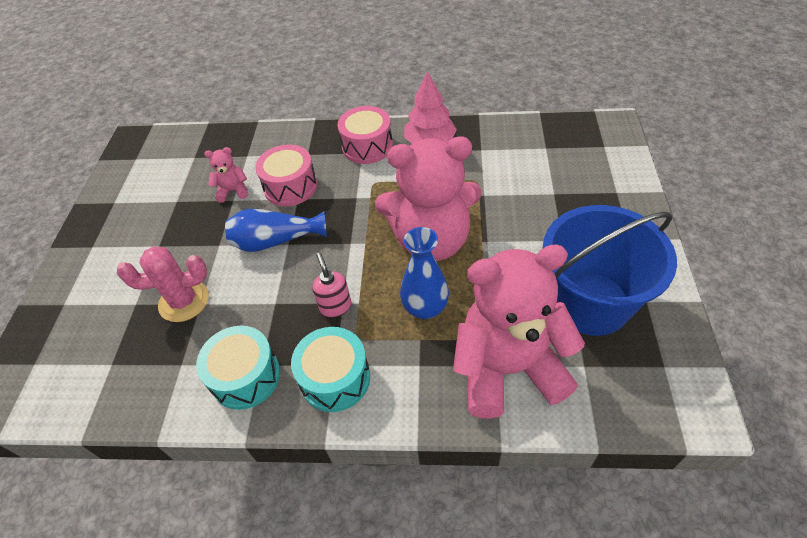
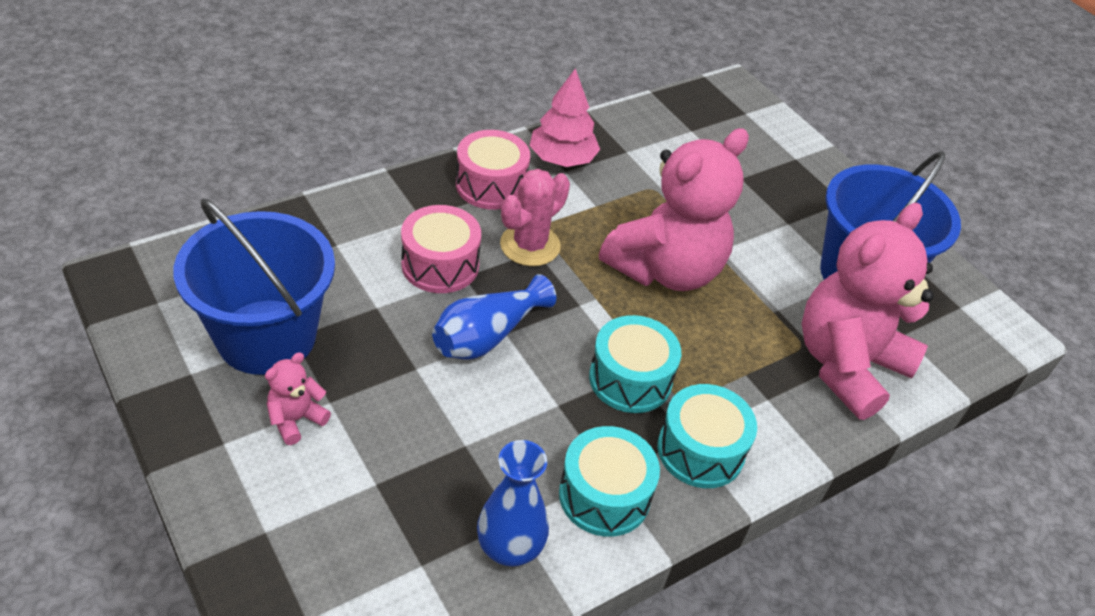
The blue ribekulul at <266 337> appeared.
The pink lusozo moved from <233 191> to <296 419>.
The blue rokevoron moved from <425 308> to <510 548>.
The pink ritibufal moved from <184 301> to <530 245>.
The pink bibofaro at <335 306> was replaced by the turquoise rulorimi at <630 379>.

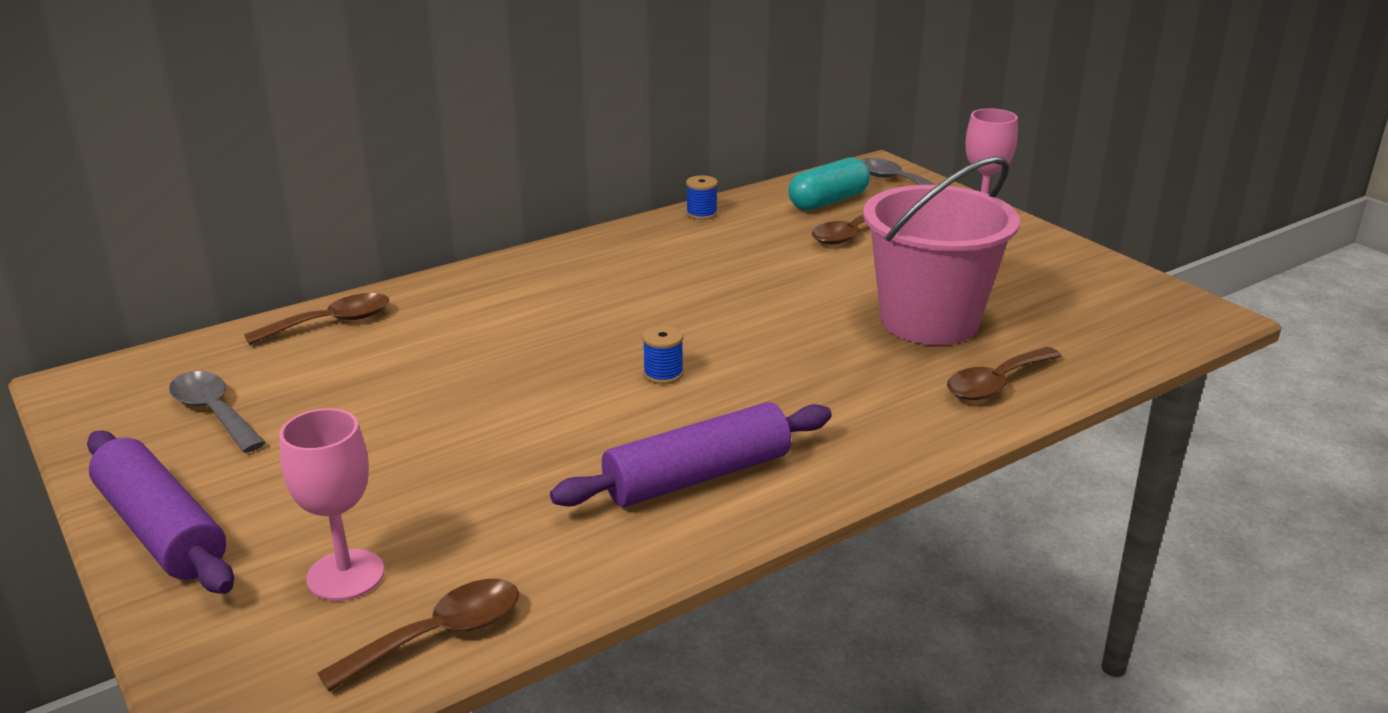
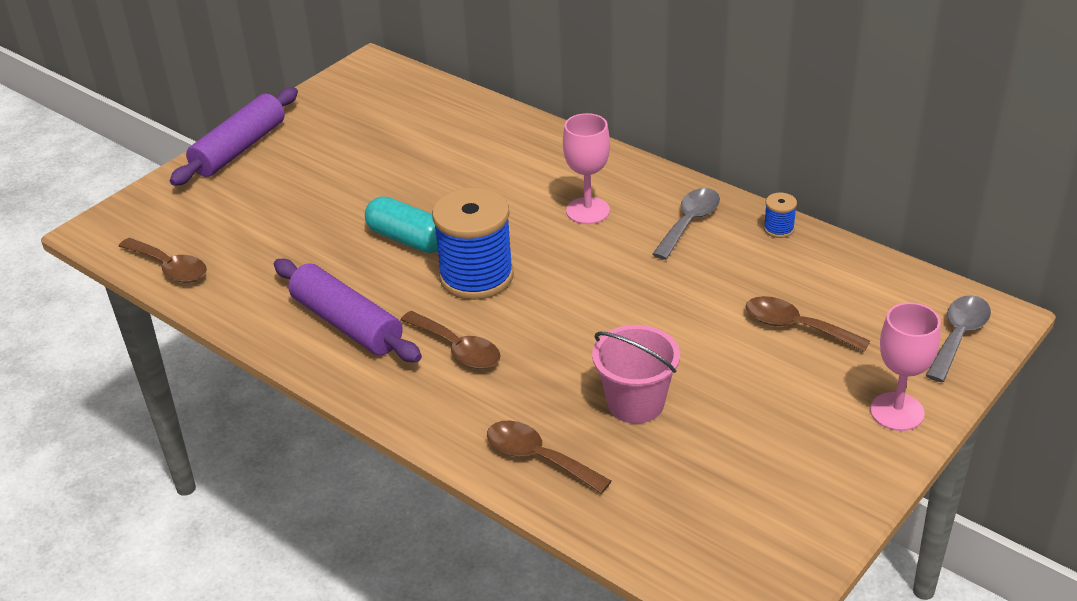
The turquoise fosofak moved from <828 201> to <408 239>.
The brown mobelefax moved from <331 323> to <457 349>.
The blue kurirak at <663 374> changed to 2.37 times the size.
The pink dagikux moved from <345 575> to <588 211>.
The pink ribekulul at <929 321> changed to 0.61 times the size.
The grey mobelefax moved from <214 412> to <689 222>.

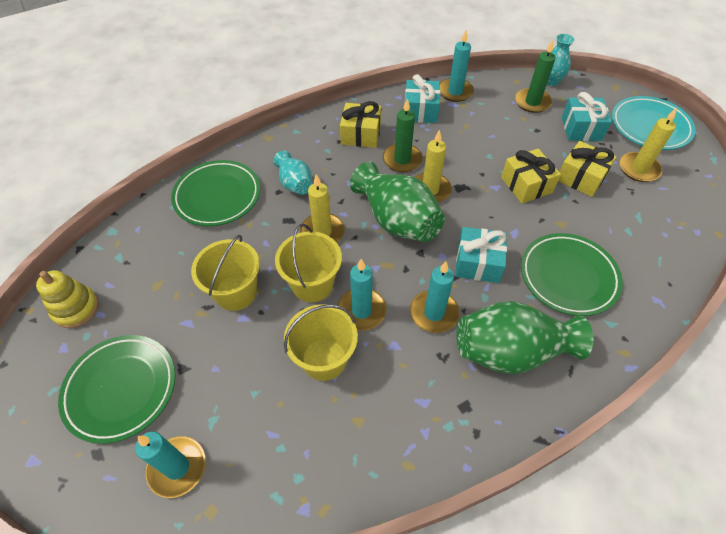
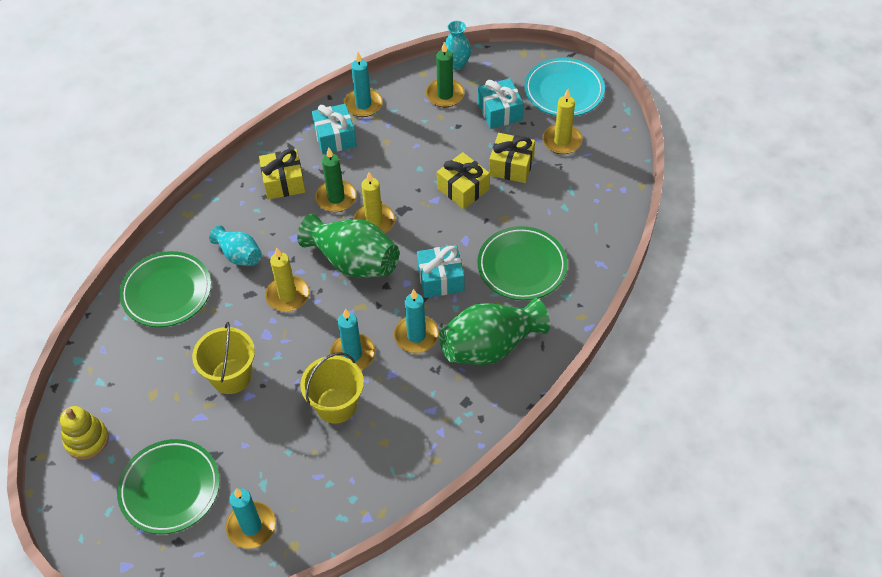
The yellow ribekulul at <312 284> disappeared.

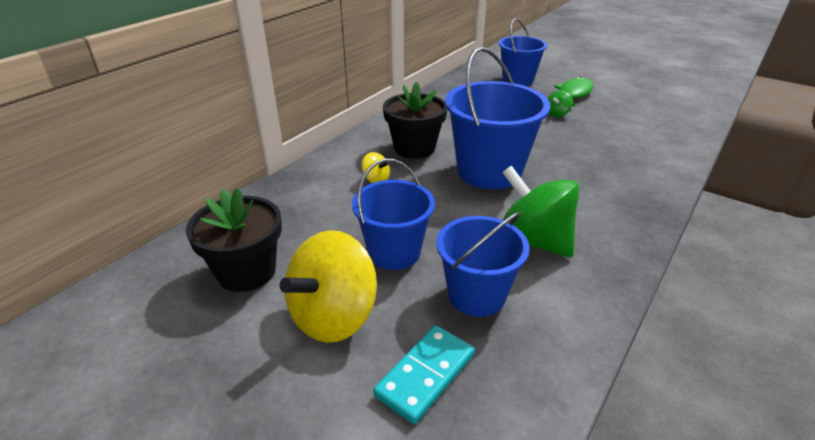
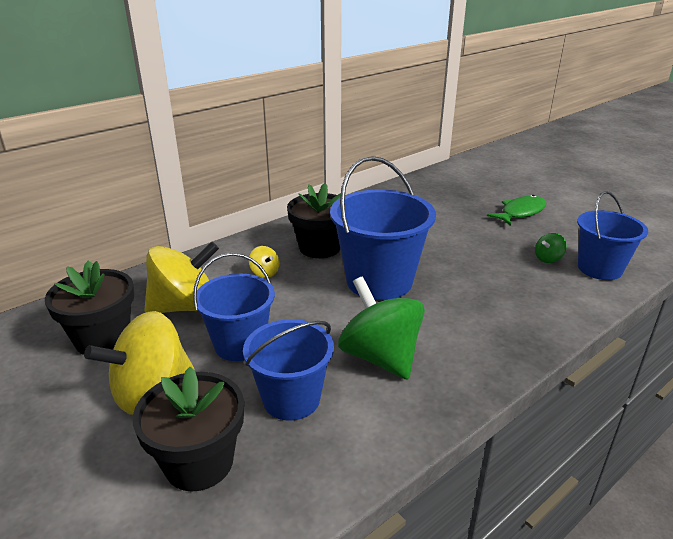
The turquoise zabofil at <425 375> was replaced by the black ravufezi at <199 462>.
The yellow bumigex at <185 306> appeared.
The green bumigex moved from <557 114> to <548 259>.
The blue ribekulul moved from <518 80> to <599 269>.

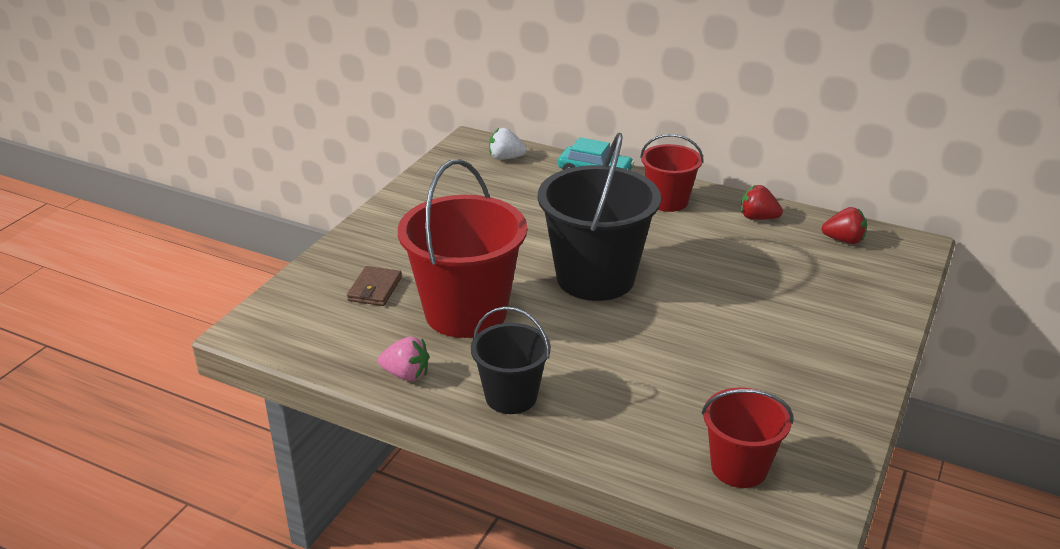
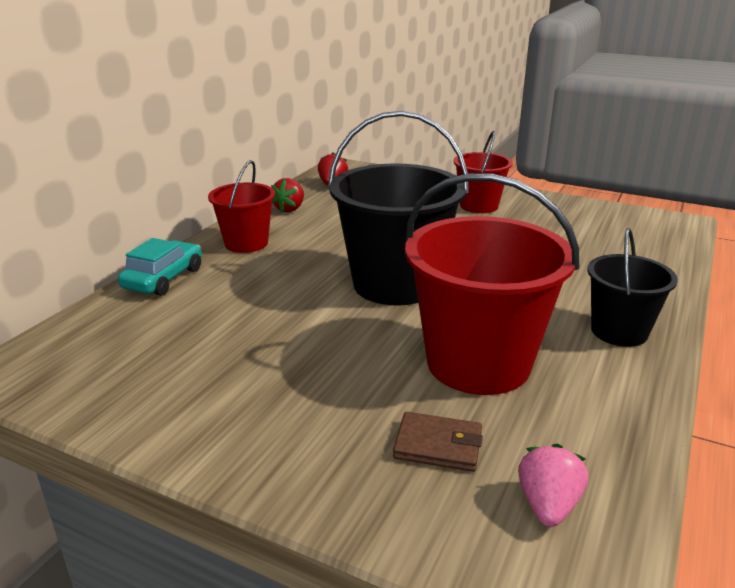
The red ribekulul moved from <739 467> to <479 206>.
The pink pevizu moved from <406 374> to <548 505>.
The white pevizu at <506 158> disappeared.

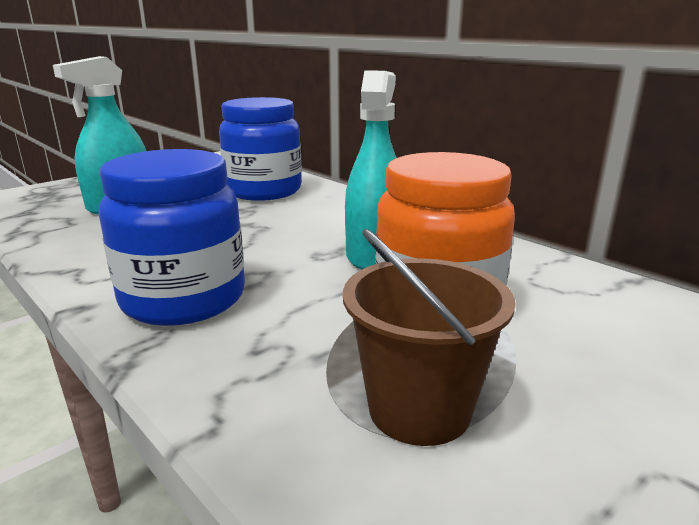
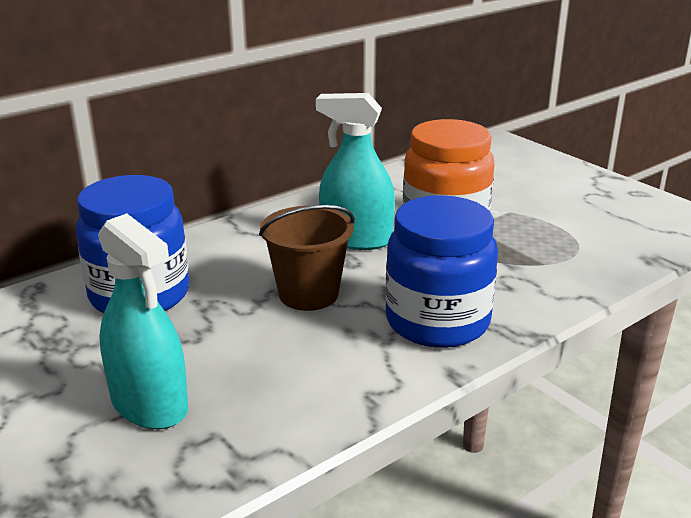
The brown ribekulul moved from <419 409> to <308 294>.

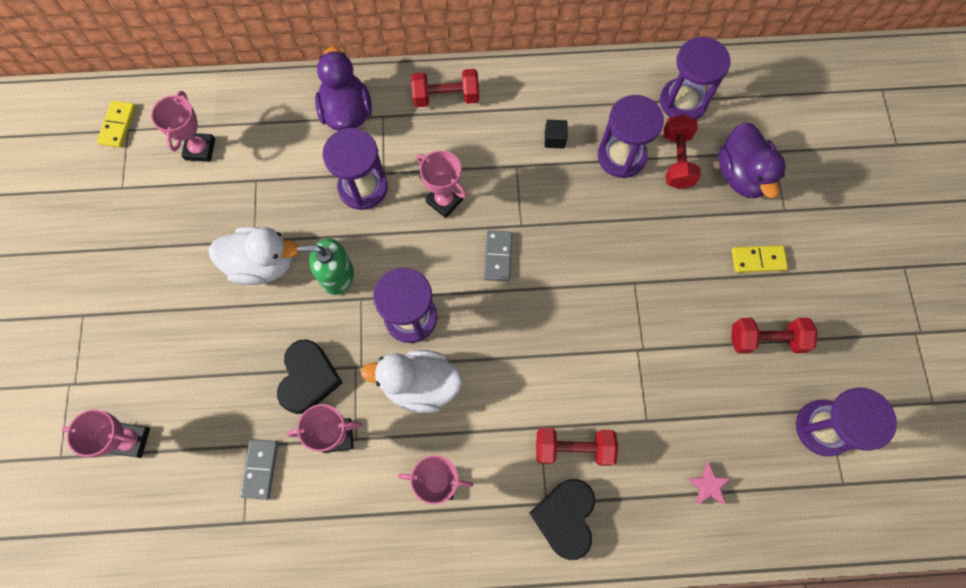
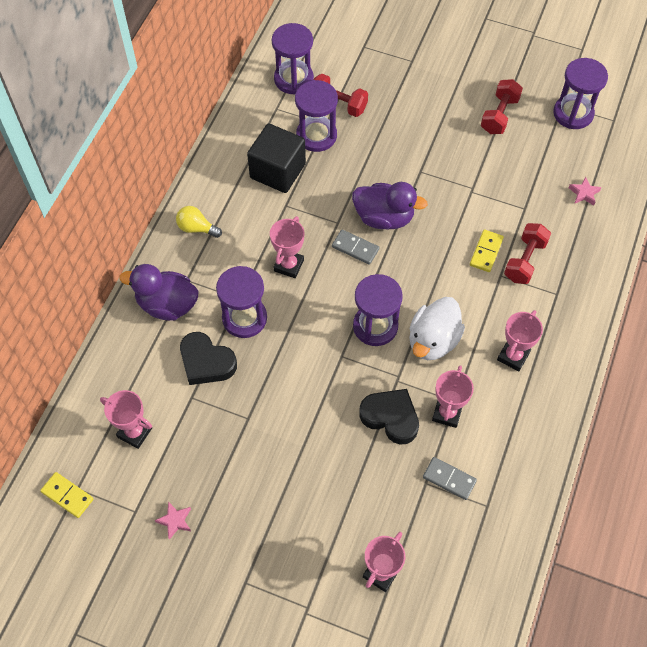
The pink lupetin at <175 521> appeared.
The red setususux at <446 97> was replaced by the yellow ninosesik at <196 228>.
The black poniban moved from <565 517> to <206 362>.
The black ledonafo at <554 139> changed to 2.42 times the size.
The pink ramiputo at <444 201> turned 45 degrees counterclockwise.
The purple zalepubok moved from <741 175> to <384 217>.
The yellow zabofil moved from <758 260> to <486 252>.
The white zalepubok at <262 264> disappeared.
The green bibofaro at <337 275> disappeared.

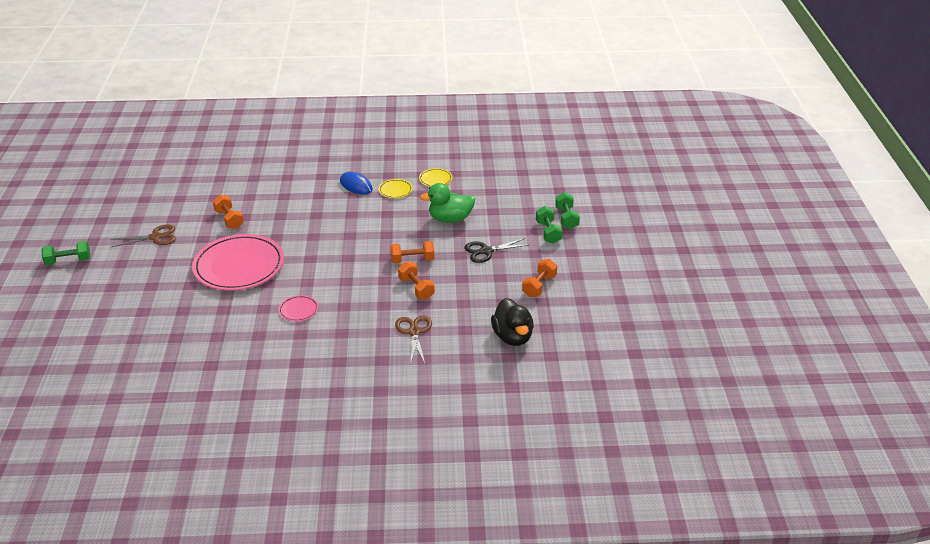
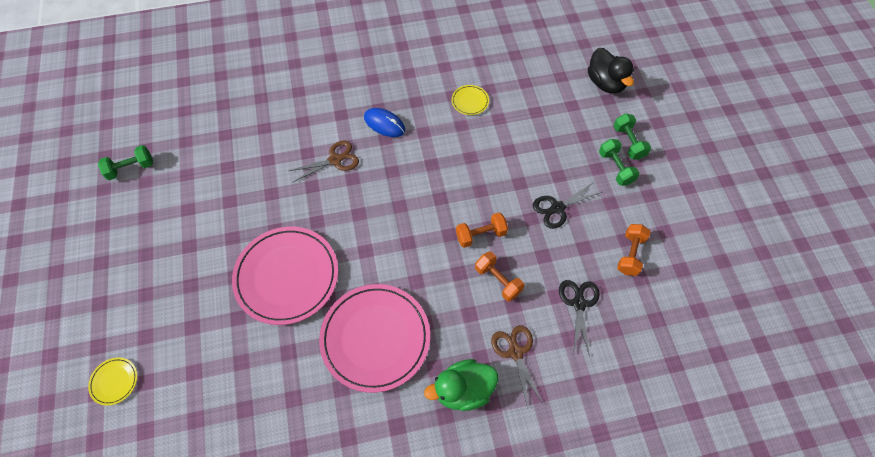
The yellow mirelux moved from <395 190> to <114 381>.
The green setususux moved from <68 261> to <131 168>.
The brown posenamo moved from <155 237> to <335 160>.
The pink mirelux at <298 310> changed to 2.39 times the size.
The green zalepubok moved from <450 219> to <463 390>.
The black posenamo at <579 303> appeared.
The black zalepubok moved from <512 337> to <605 83>.
The orange setususux at <229 219> disappeared.

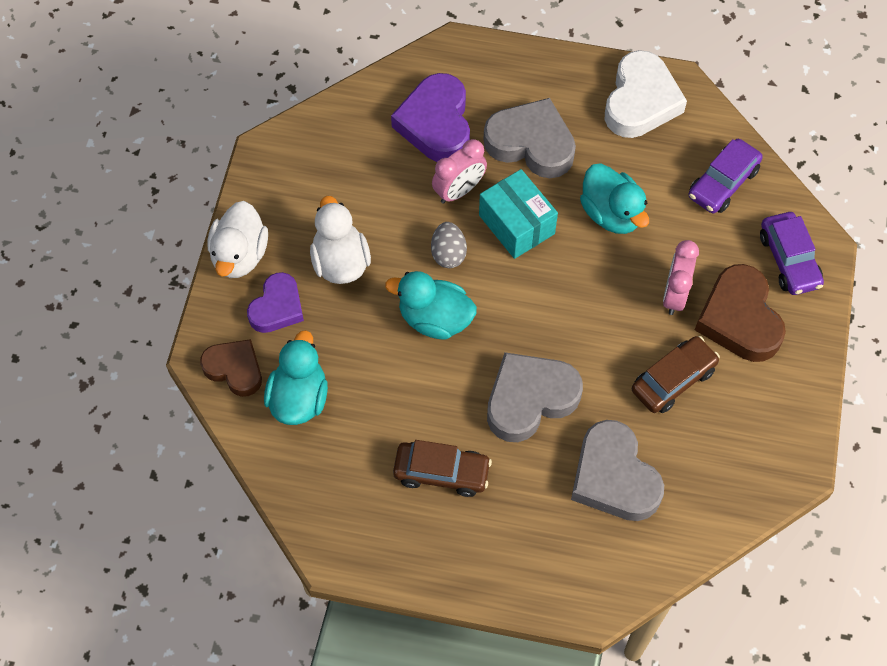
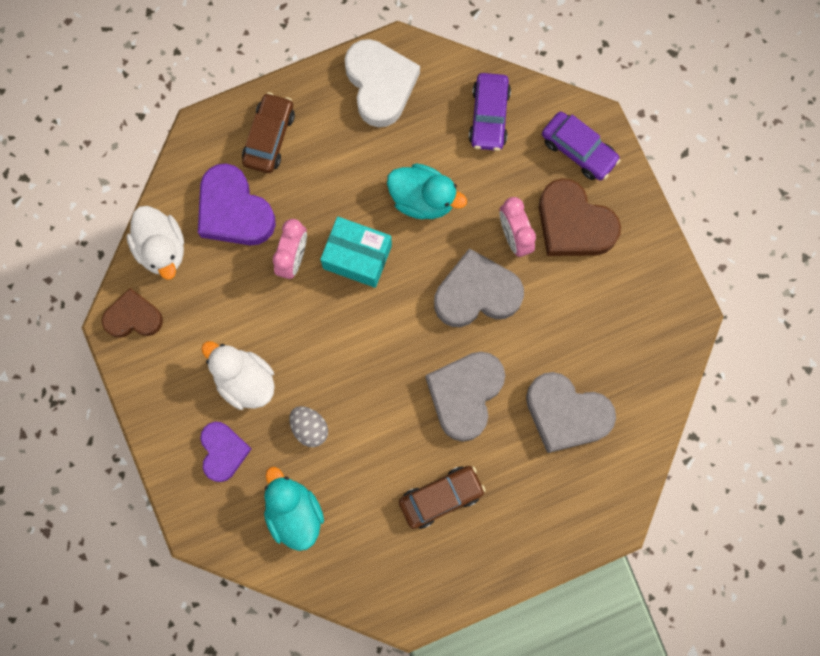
The brown poniban moved from <234 369> to <133 317>.
The white zalepubok moved from <240 255> to <161 248>.
The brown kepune moved from <673 380> to <269 137>.
The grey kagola moved from <448 254> to <309 428>.
The grey poniban moved from <531 143> to <476 293>.
The turquoise zalepubok at <435 319> disappeared.

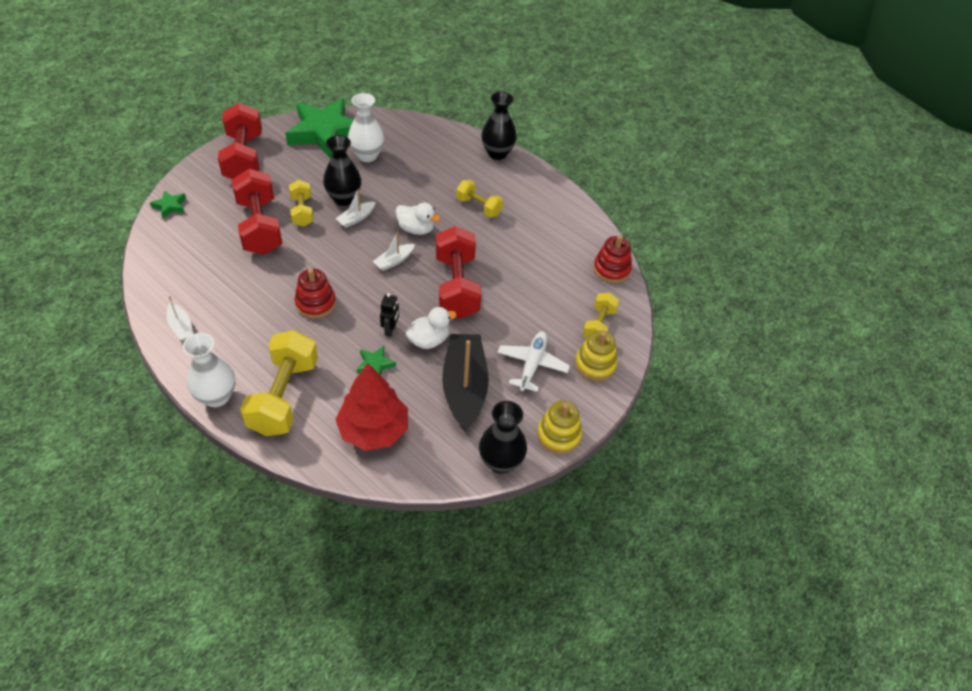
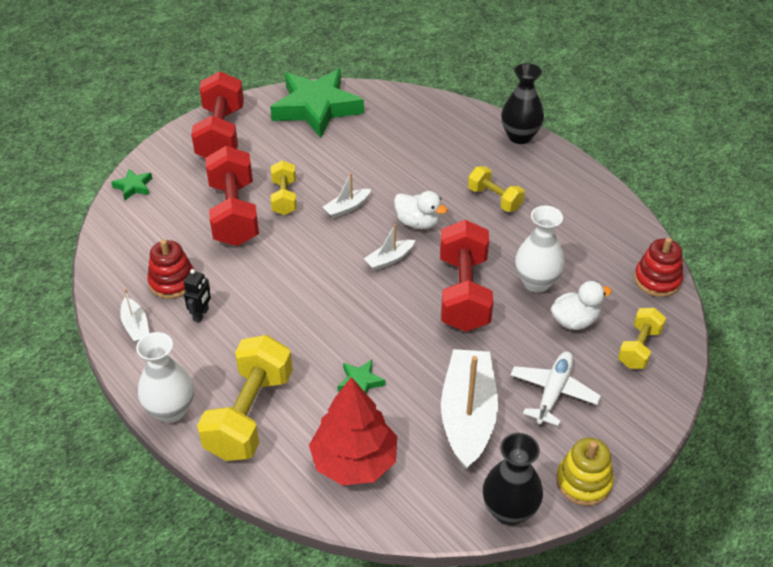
The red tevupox moved from <315 303> to <172 282>.
The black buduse moved from <390 330> to <201 314>.
The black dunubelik at <464 387> became the white dunubelik at <468 416>.
The white rokevoron moved from <367 155> to <536 282>.
The white zalepubok moved from <429 340> to <575 321>.
The black rokevoron at <344 198> disappeared.
The yellow tevupox at <595 364> disappeared.

